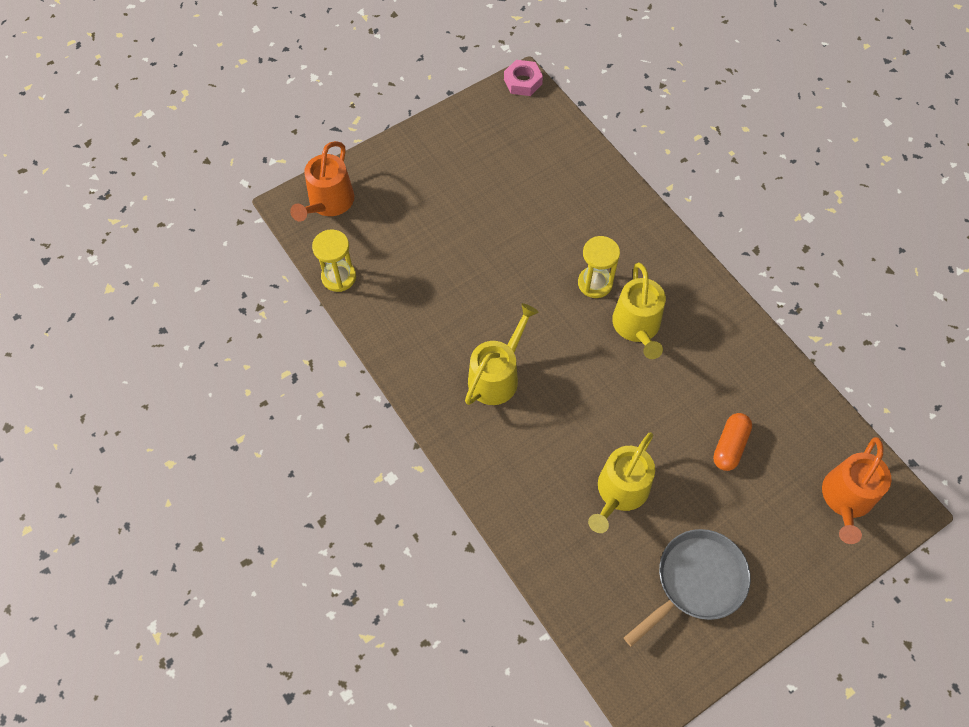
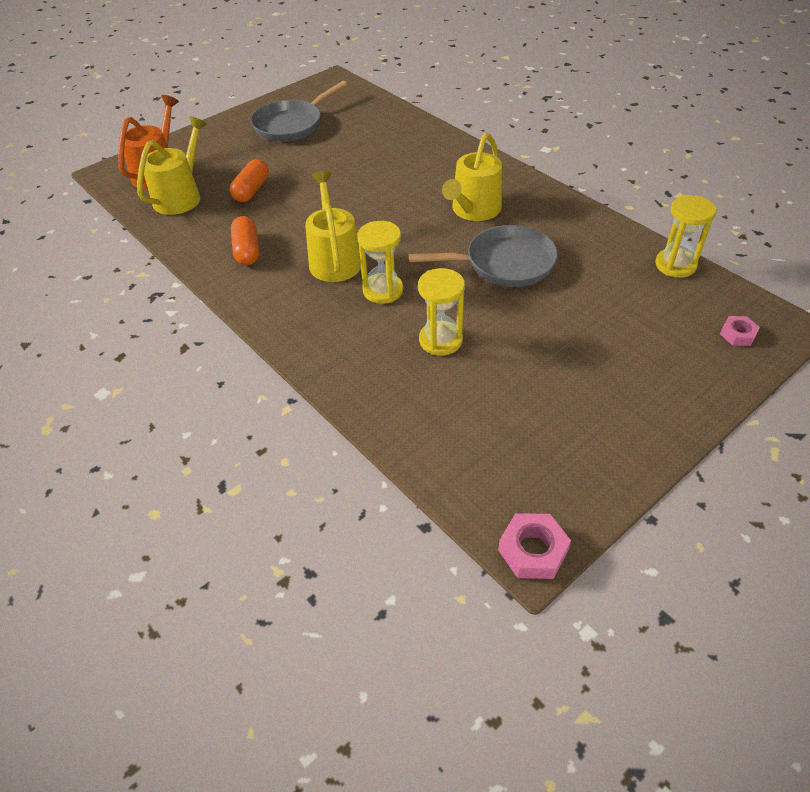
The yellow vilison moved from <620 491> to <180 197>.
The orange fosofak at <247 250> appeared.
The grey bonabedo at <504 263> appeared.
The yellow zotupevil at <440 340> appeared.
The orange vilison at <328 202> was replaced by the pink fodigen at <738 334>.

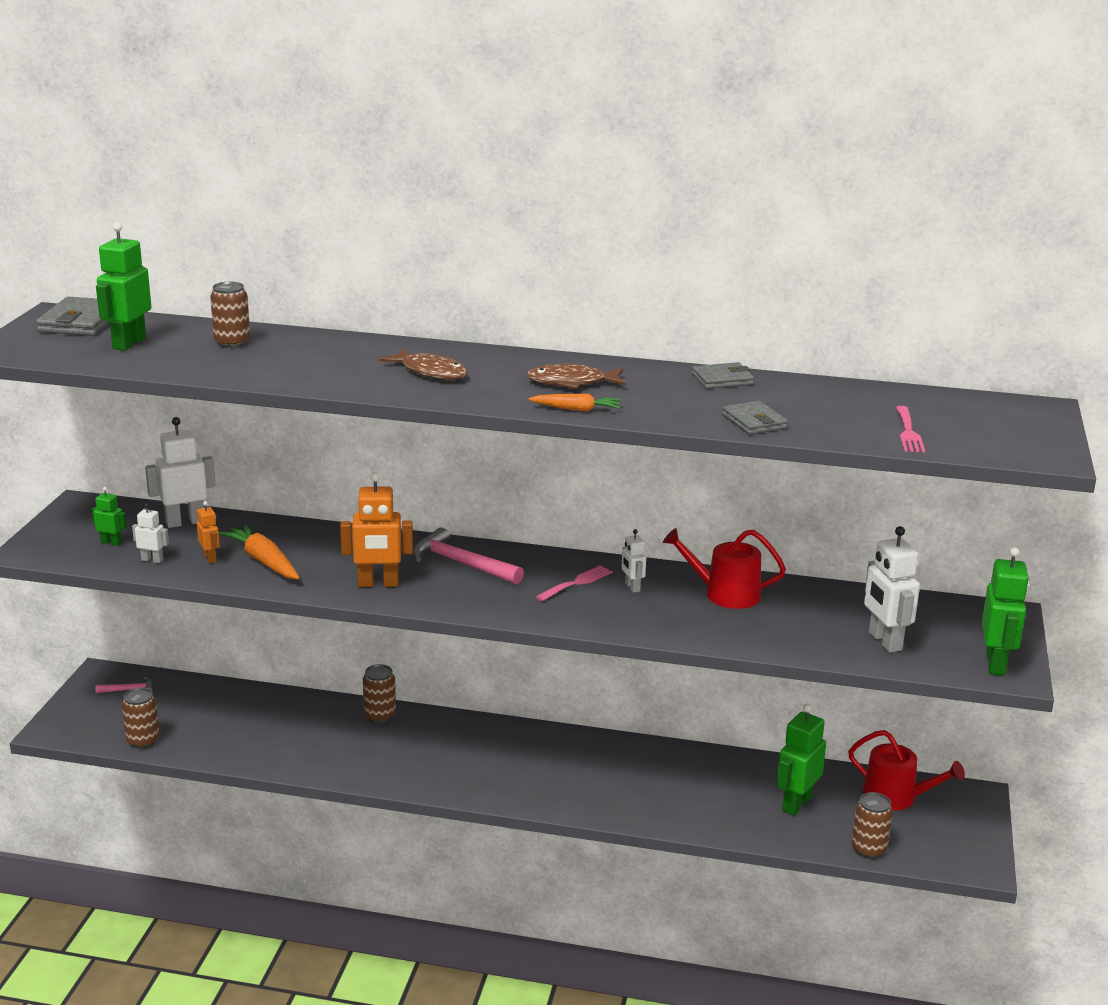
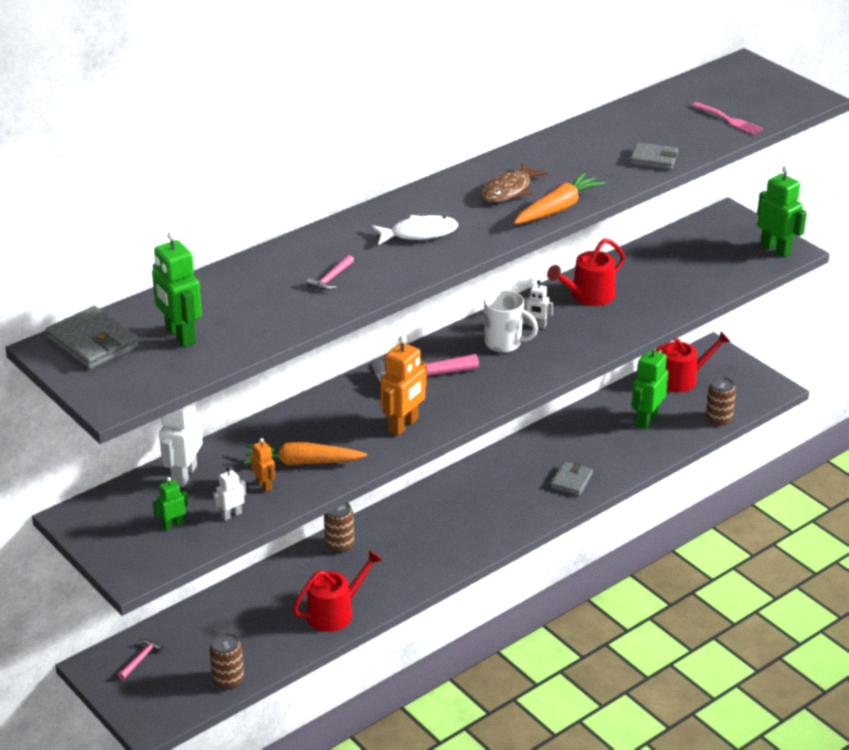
The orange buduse at <210 558> turned 45 degrees clockwise.
The red vilison at <335 612> appeared.
The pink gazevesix at <331 278> appeared.
The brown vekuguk at <430 372> became the white vekuguk at <419 233>.
The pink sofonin at <577 583> was replaced by the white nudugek at <504 344>.
The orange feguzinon at <576 409> changed to 1.62 times the size.
The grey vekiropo moved from <722 379> to <571 481>.
The green buduse at <796 803> turned 45 degrees clockwise.
The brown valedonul at <232 343> disappeared.
The white buduse at <884 641> disappeared.

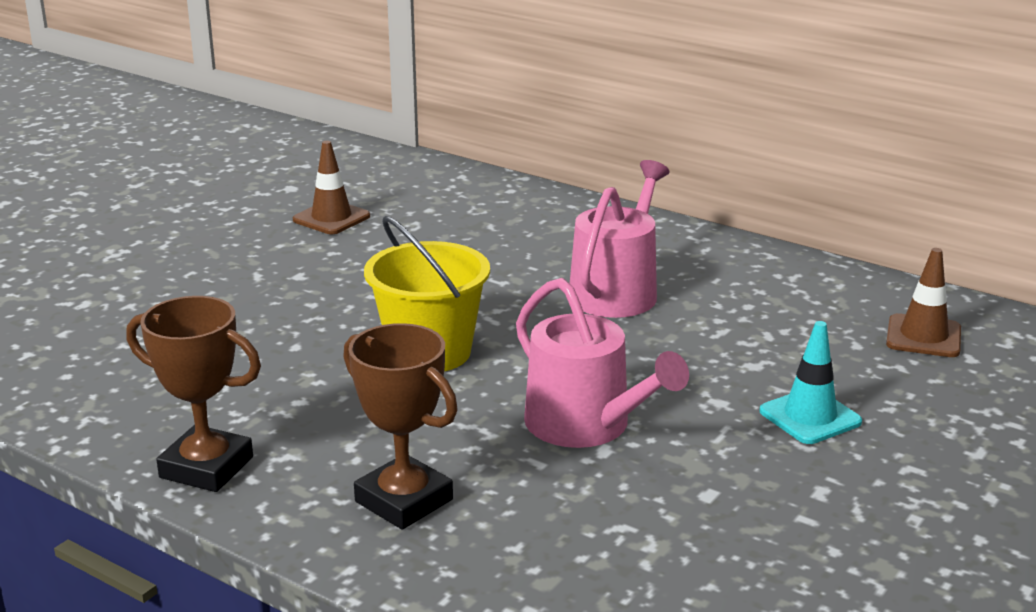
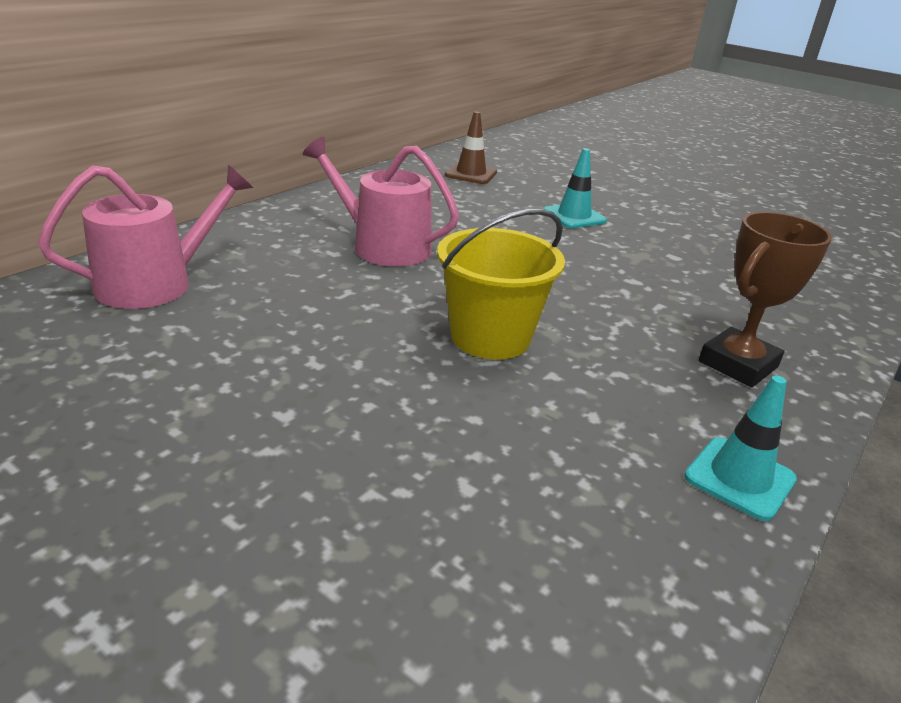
The pink vilison moved from <586 425> to <155 283>.
The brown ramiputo at <206 467> was replaced by the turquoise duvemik at <739 478>.
The brown duvemik at <331 218> disappeared.

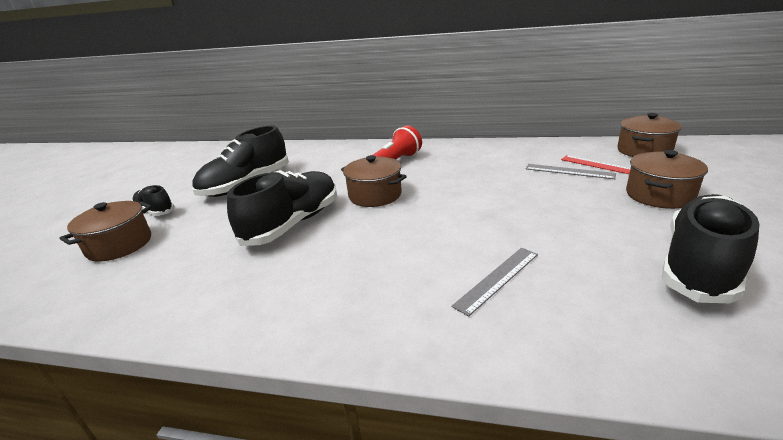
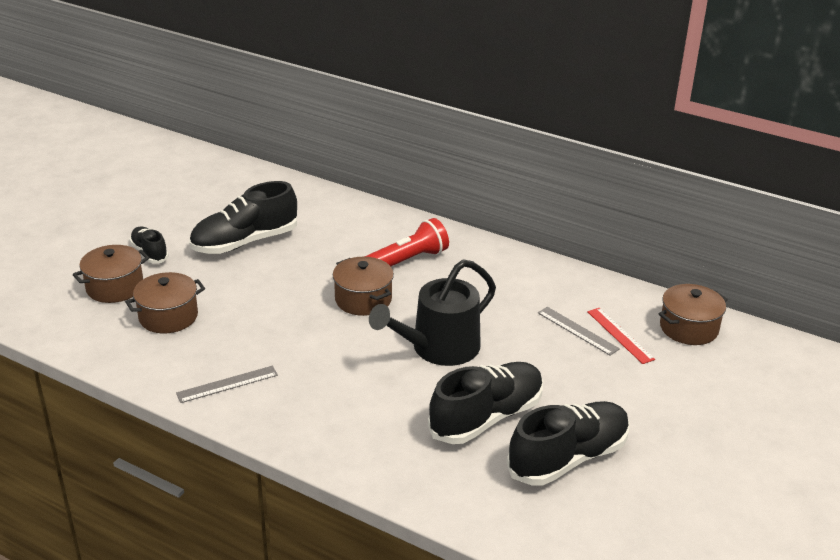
The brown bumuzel moved from <659 195> to <168 316>.
The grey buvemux moved from <497 279> to <227 384>.
The black vilison at <439 348> appeared.
The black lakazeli moved from <293 223> to <486 418>.

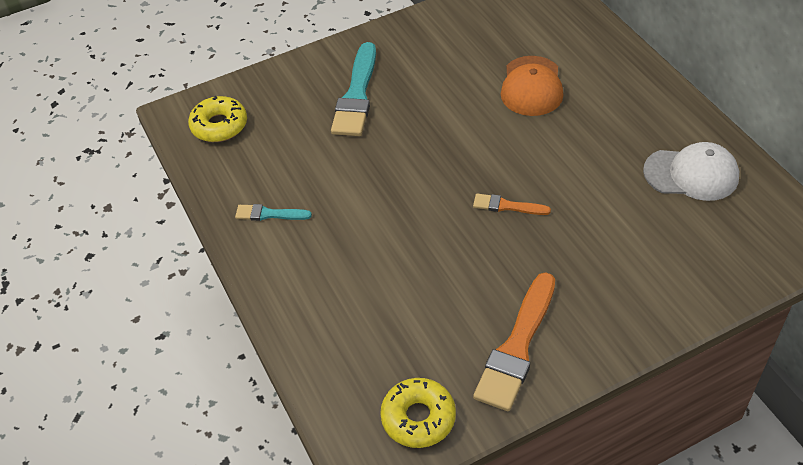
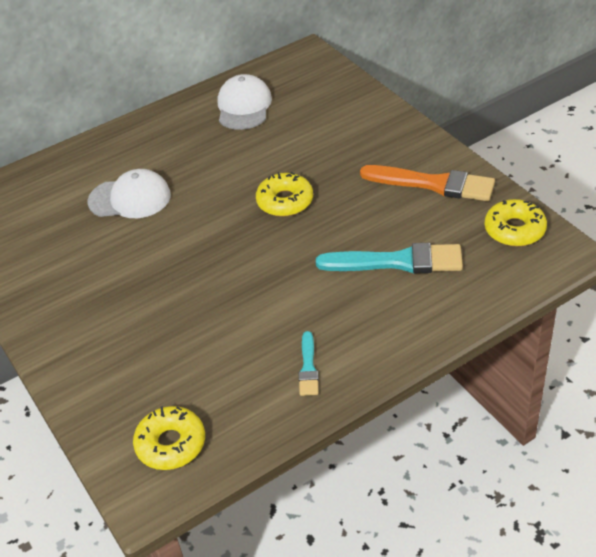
The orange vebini at <531 86> became the white vebini at <130 198>.
The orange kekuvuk at <507 206> was replaced by the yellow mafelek at <285 201>.
The turquoise kekuvuk moved from <357 95> to <397 262>.

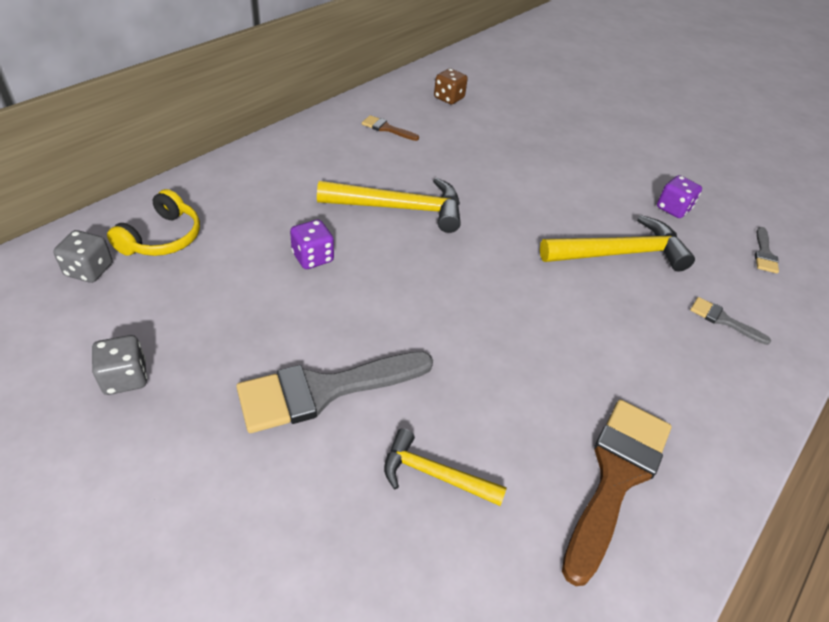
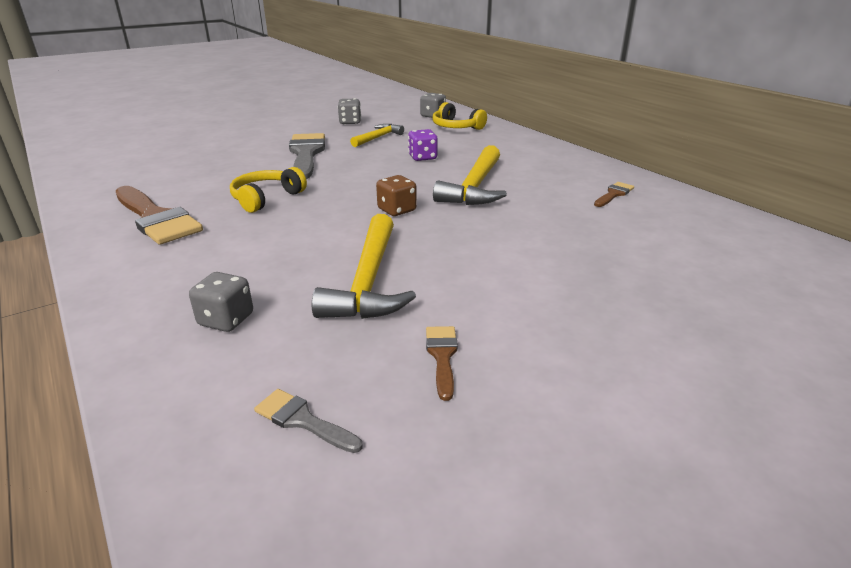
The grey kekuvuk at <723 320> was replaced by the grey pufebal at <226 320>.
The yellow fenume at <266 198> appeared.
The yellow gazevesix moved from <434 474> to <378 137>.
The brown pufebal moved from <448 98> to <397 210>.
The purple pufebal at <673 209> was replaced by the brown kekuvuk at <442 356>.

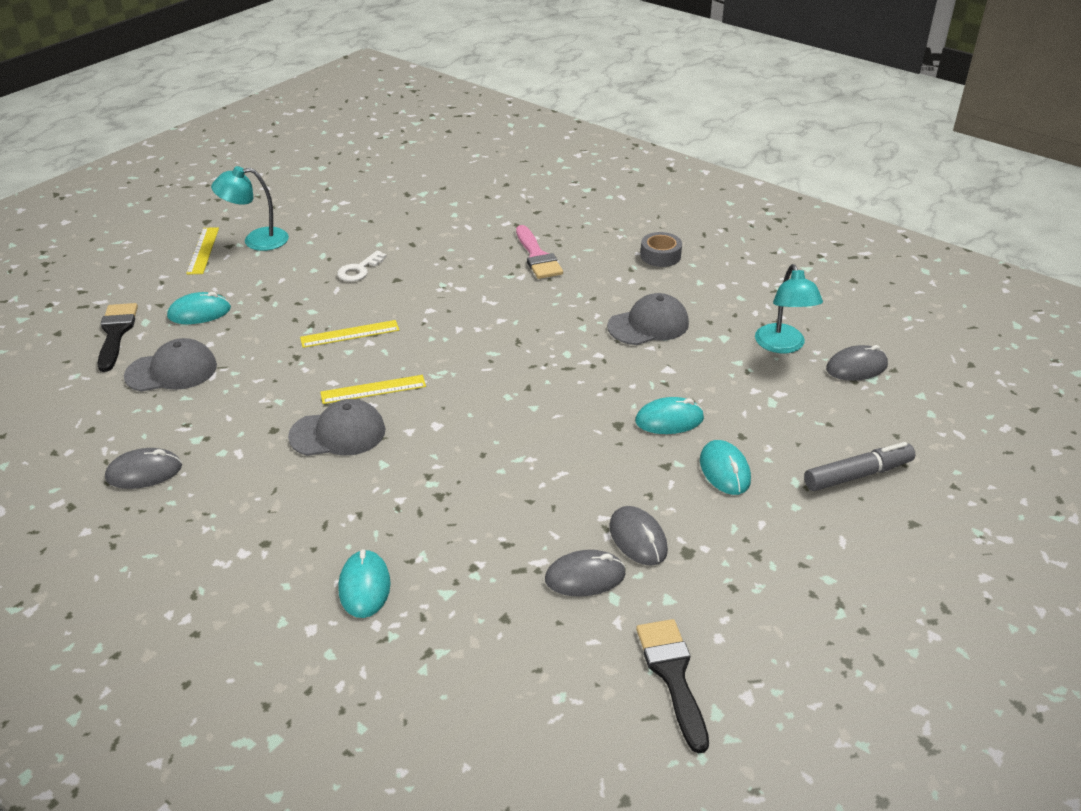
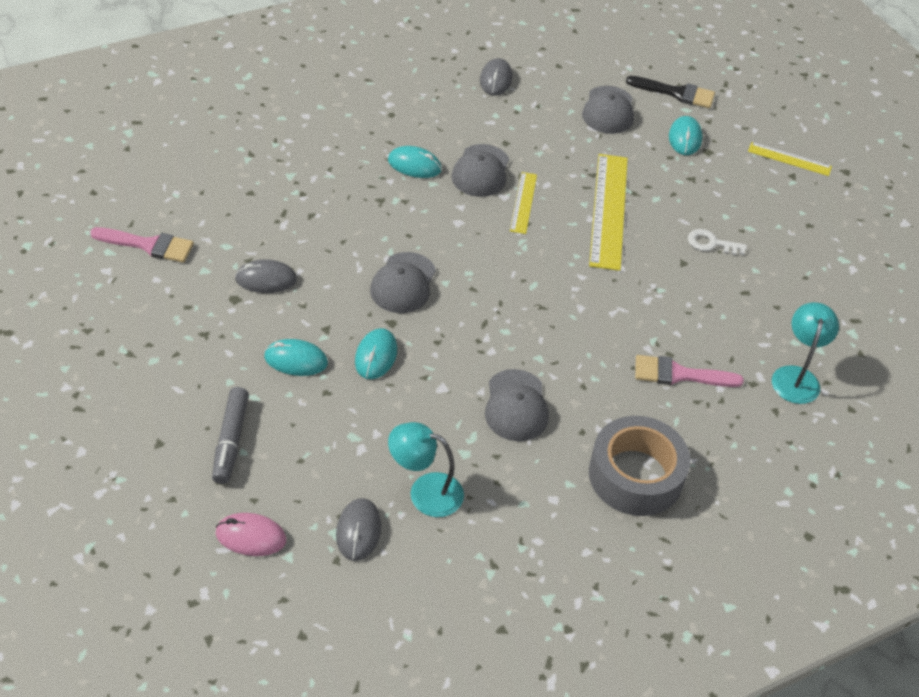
The black kekuvuk at <672 675> became the pink kekuvuk at <148 245>.
The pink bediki at <251 537> appeared.
The grey vebini at <403 283> appeared.
The turquoise bediki moved from <364 586> to <414 165>.
The yellow buvemux at <350 334> changed to 1.87 times the size.
The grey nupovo at <660 256> changed to 1.99 times the size.
The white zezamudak at <359 270> turned 45 degrees counterclockwise.
The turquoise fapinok moved from <256 240> to <796 376>.
The grey bediki at <585 577> disappeared.

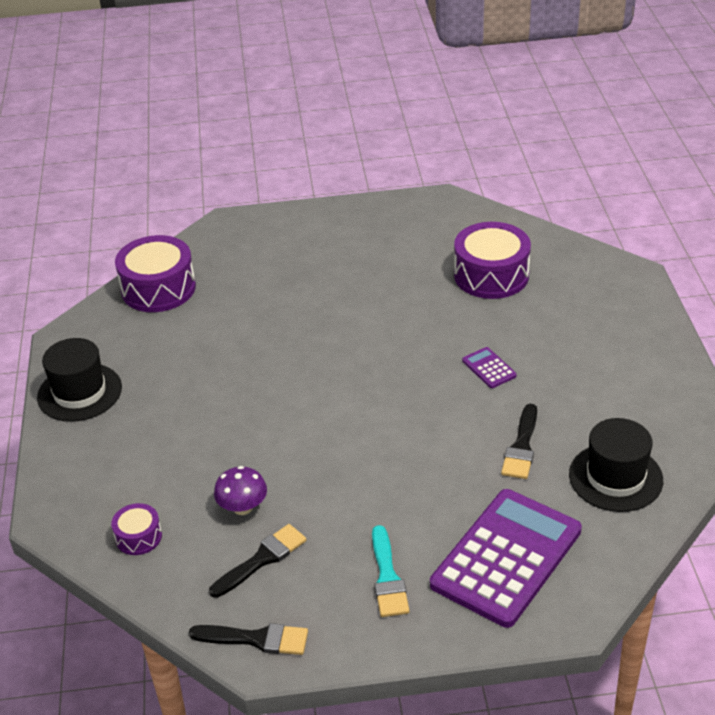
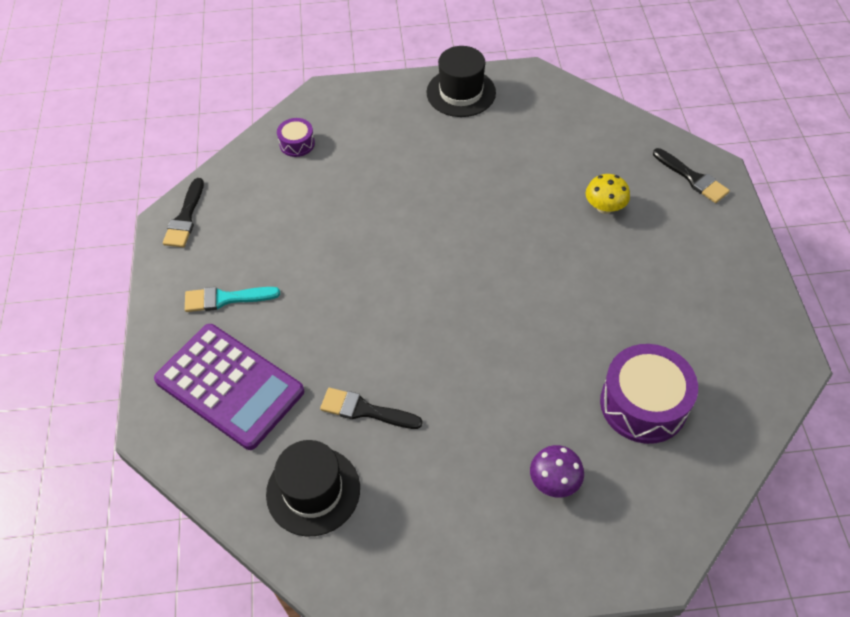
The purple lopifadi moved from <243 507> to <554 481>.
The yellow lopifadi at <604 207> appeared.
The black kekuvuk moved from <261 560> to <692 178>.
The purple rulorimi at <158 288> disappeared.
The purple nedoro at <489 368> disappeared.

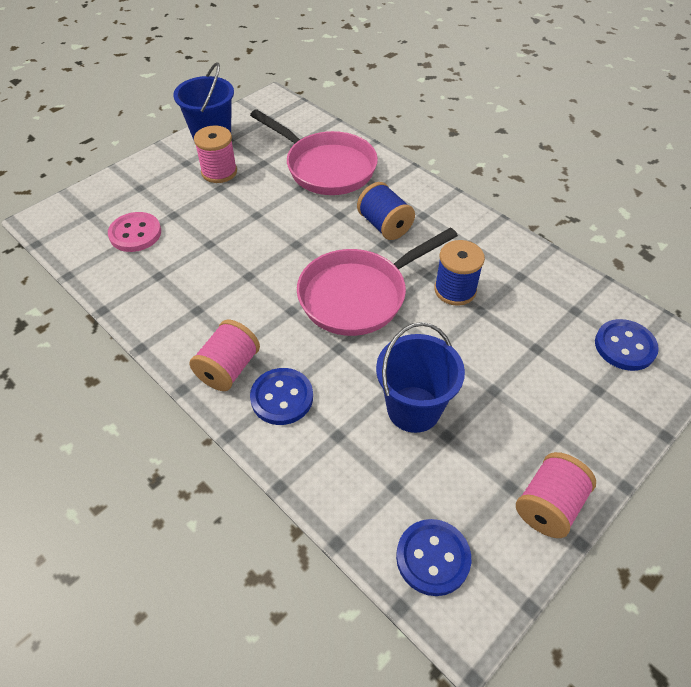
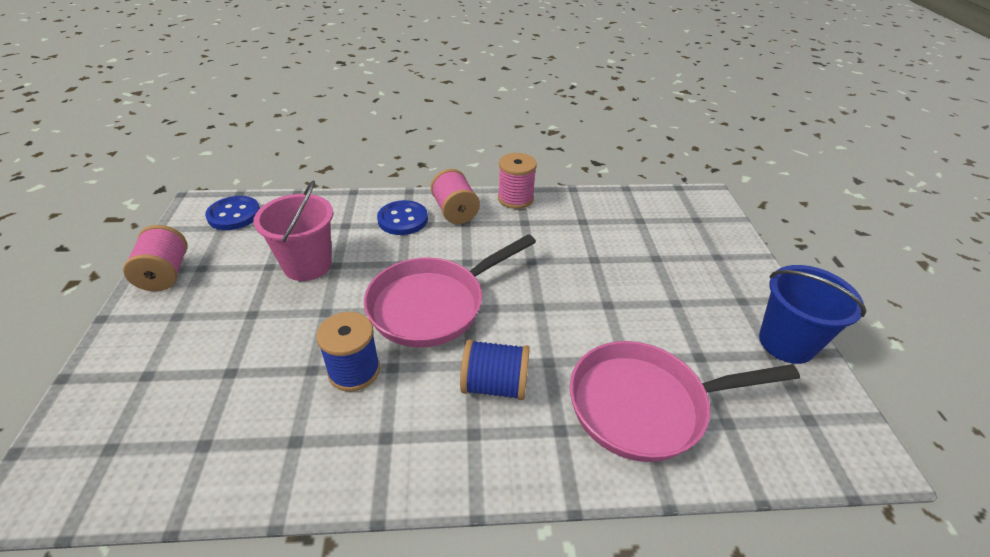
The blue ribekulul at <413 409> became the pink ribekulul at <307 265>.
The pink bonabedo at <358 295> turned 135 degrees counterclockwise.
The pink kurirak moved from <219 172> to <515 199>.
The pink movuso at <135 234> disappeared.
The blue movuso at <624 346> disappeared.

